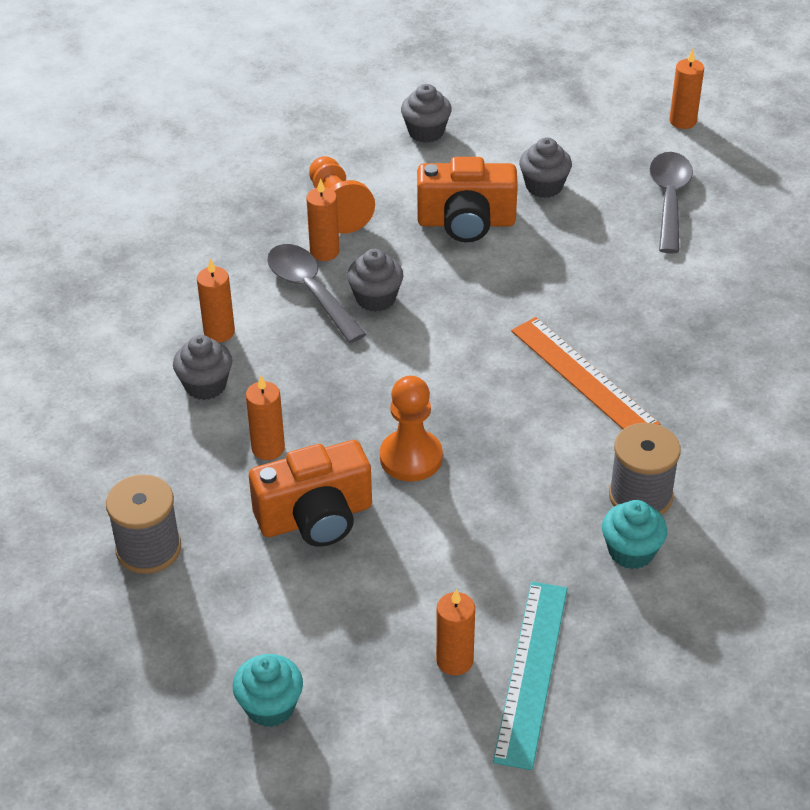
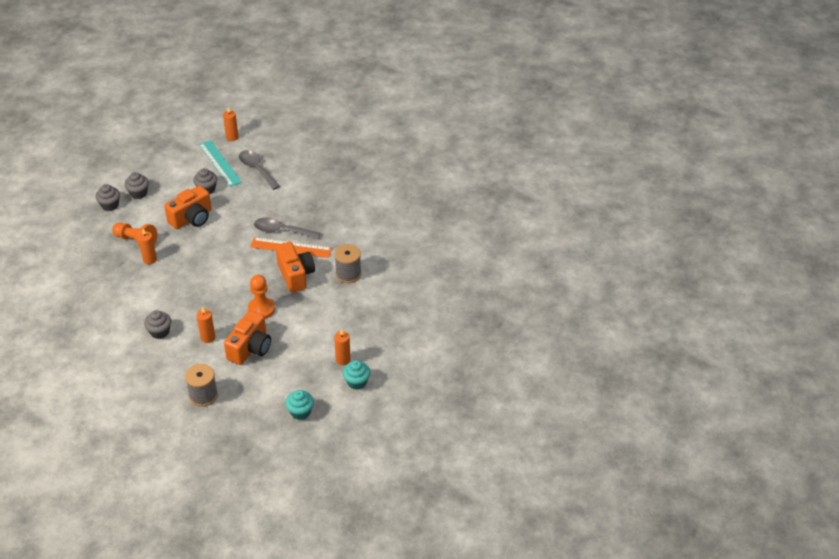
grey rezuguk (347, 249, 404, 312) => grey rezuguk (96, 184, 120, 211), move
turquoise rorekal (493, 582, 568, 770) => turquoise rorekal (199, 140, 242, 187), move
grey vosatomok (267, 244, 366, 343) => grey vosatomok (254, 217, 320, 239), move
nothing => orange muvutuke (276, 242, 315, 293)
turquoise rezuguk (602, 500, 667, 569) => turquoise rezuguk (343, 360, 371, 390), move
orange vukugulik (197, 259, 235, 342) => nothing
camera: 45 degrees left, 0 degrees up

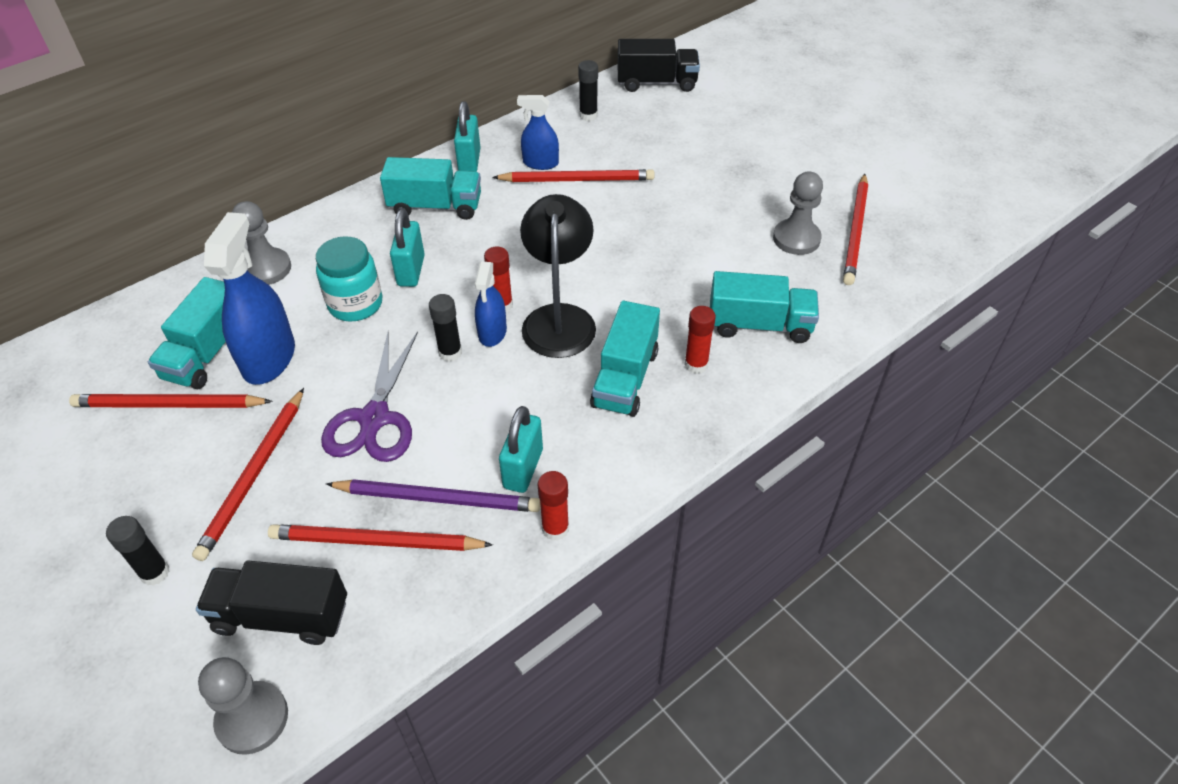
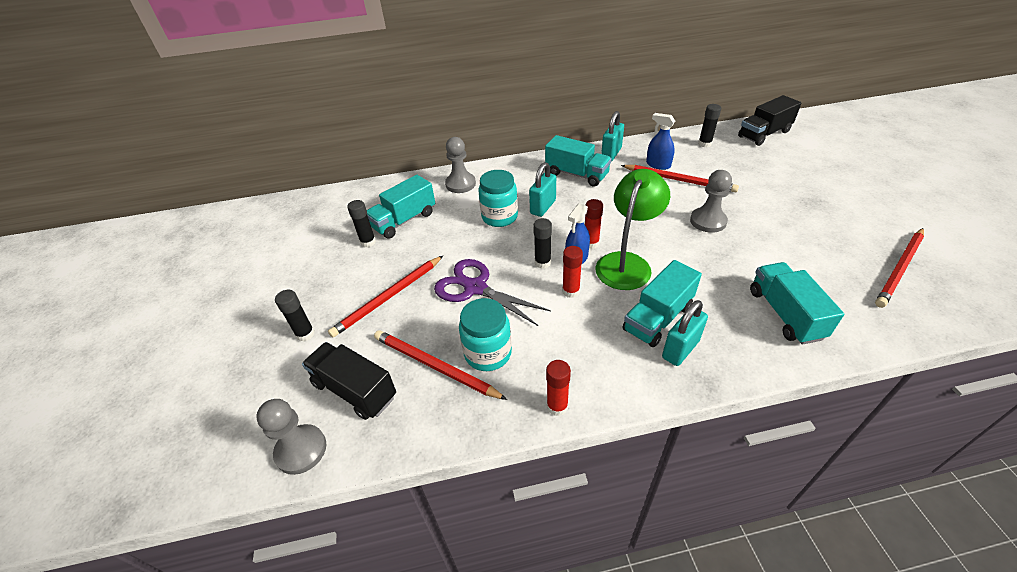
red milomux (69, 394, 273, 408) => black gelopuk (347, 200, 376, 248)
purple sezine (321, 331, 418, 462) => purple sezine (434, 259, 551, 326), 90 degrees clockwise
purple milomux (326, 479, 541, 512) => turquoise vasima (459, 298, 512, 371)
red gelopuk (684, 306, 716, 374) => red gelopuk (562, 246, 583, 298), move
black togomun (520, 194, 596, 358) => green togomun (595, 169, 670, 290)
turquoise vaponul (499, 406, 543, 493) => turquoise vaponul (662, 300, 708, 366), move
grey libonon (773, 172, 823, 255) => grey libonon (690, 170, 732, 233), move
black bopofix (618, 39, 700, 92) => black bopofix (738, 95, 801, 146), 120 degrees clockwise
turquoise bopofix (710, 271, 819, 343) => turquoise bopofix (750, 262, 844, 345), 135 degrees counterclockwise
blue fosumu (204, 212, 295, 385) => nothing
camera: 30 degrees right, 5 degrees down

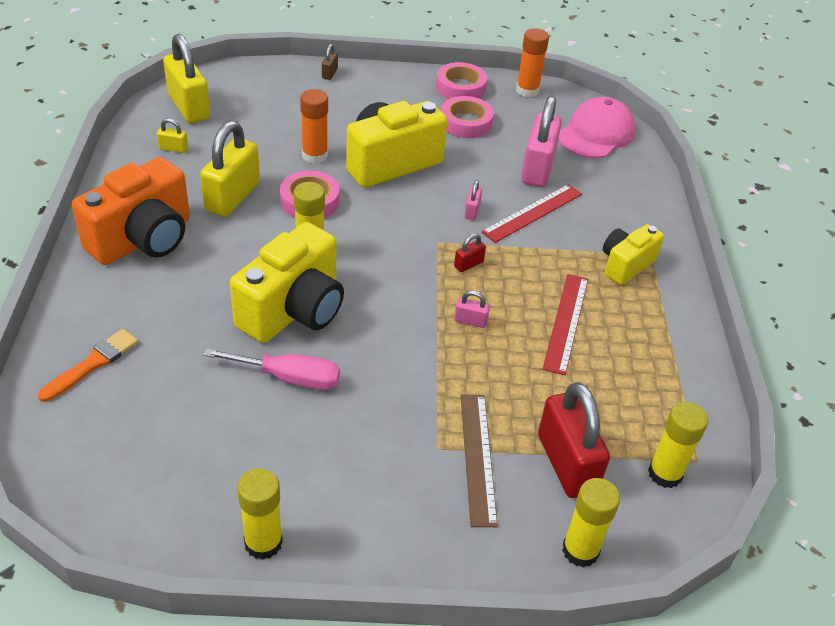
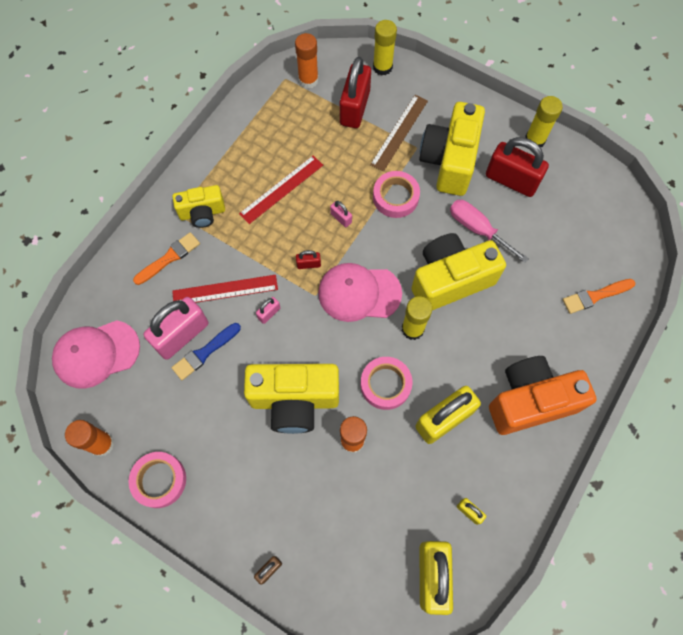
nothing => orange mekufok (133, 232, 200, 285)
nothing => blue mekufok (171, 323, 241, 380)
yellow gelopuk (648, 402, 708, 488) => orange gelopuk (295, 33, 319, 89)
nothing => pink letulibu (318, 263, 402, 322)
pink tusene (441, 96, 494, 138) => pink tusene (373, 171, 420, 218), move
nothing => yellow muvutuke (419, 102, 485, 196)
nothing => red vaponul (486, 137, 549, 197)
camera: 145 degrees left, 25 degrees up

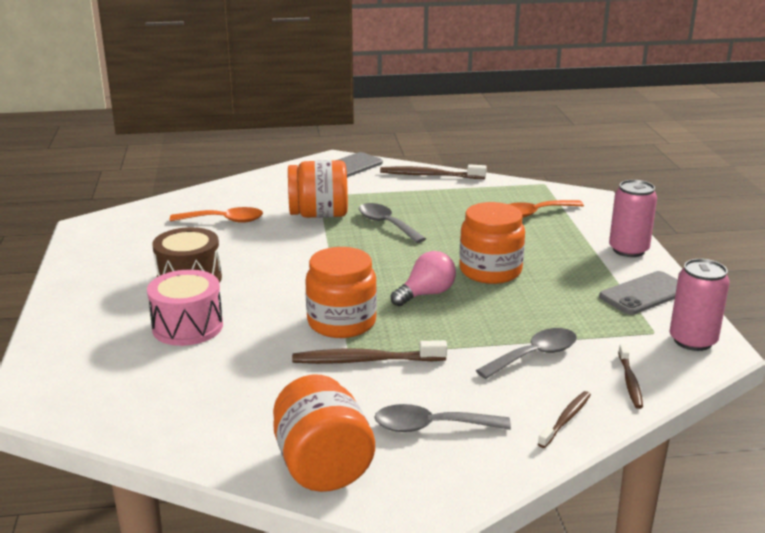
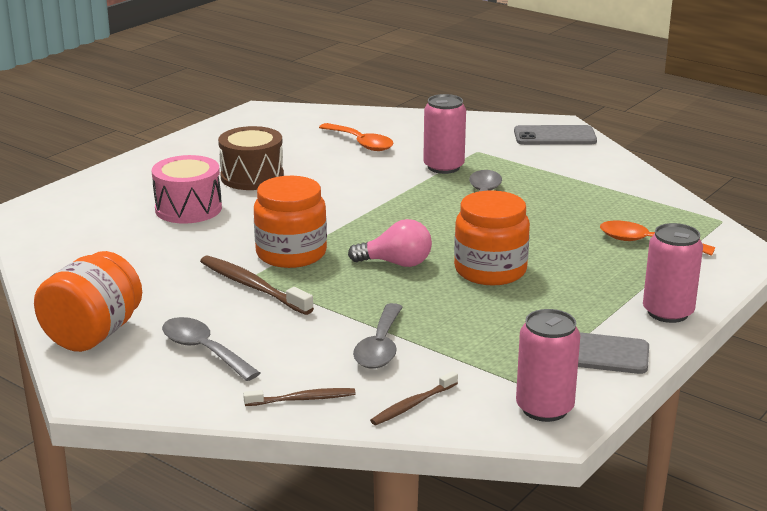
grey vosatomok (476, 328, 577, 379) => grey vosatomok (353, 303, 403, 369), 90 degrees clockwise
orange vasima (288, 160, 348, 218) => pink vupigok (423, 94, 466, 174)
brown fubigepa (380, 164, 487, 179) => nothing
camera: 45 degrees right, 0 degrees up

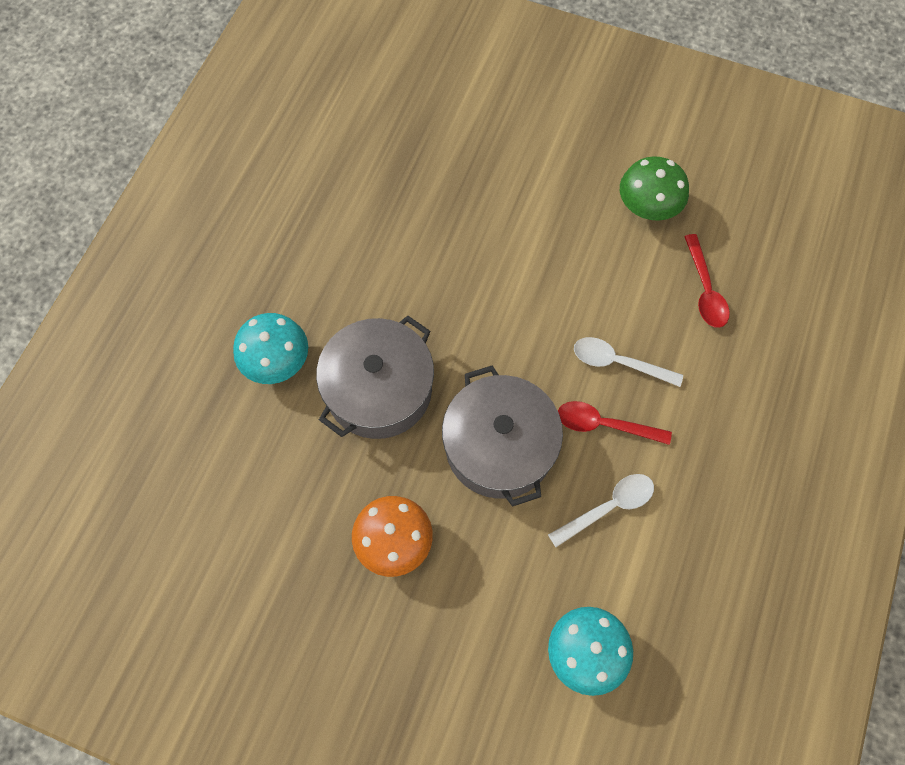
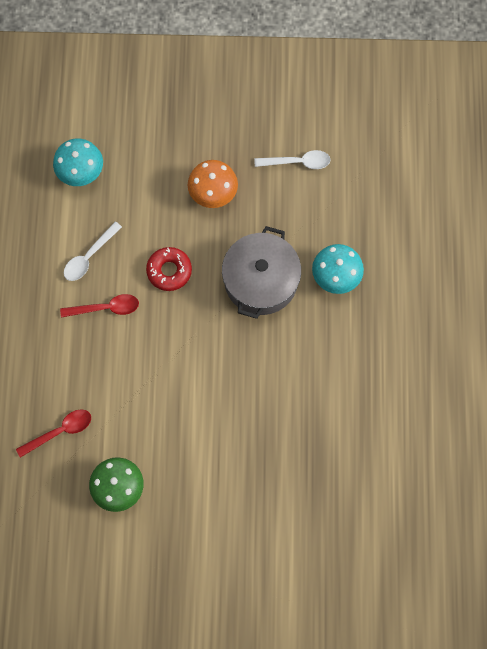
red vosatomok (684, 234, 730, 328) => red vosatomok (16, 409, 91, 458), 90 degrees clockwise
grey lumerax (442, 365, 563, 507) => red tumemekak (146, 247, 192, 291)
white vosatomok (574, 337, 683, 387) => white vosatomok (254, 150, 331, 169), move
camera: 160 degrees right, 5 degrees up

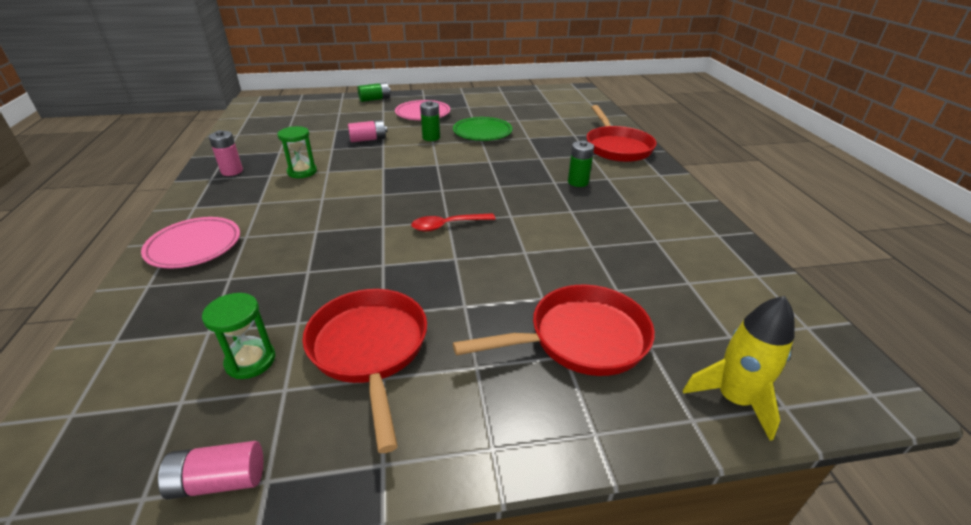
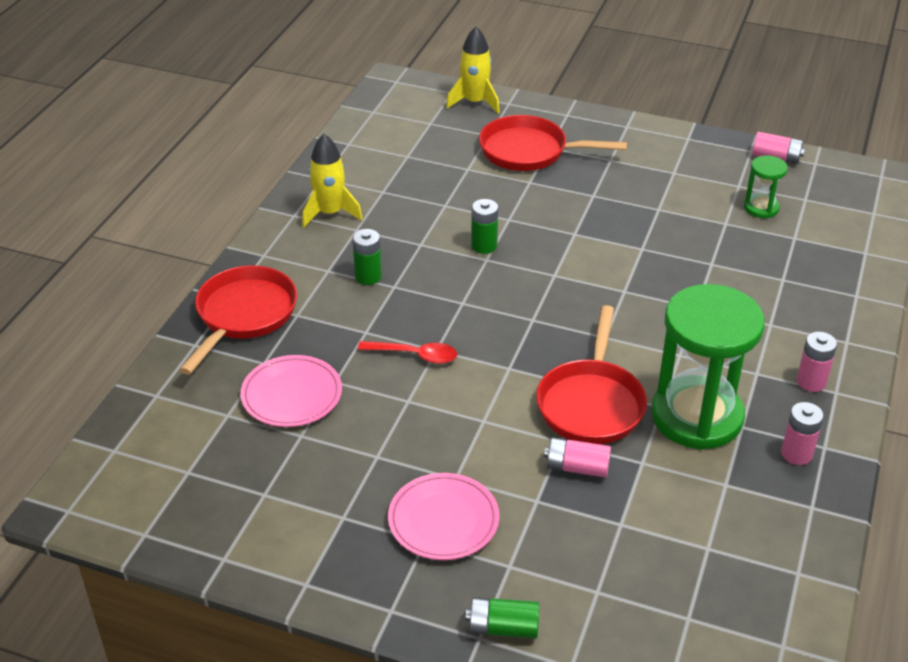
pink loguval (141, 217, 240, 268) => pink loguval (240, 355, 342, 427), move
nothing => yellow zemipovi (302, 134, 363, 228)
red vosatomok (411, 213, 496, 232) => red vosatomok (358, 341, 457, 364), move
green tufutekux (420, 101, 440, 141) => green tufutekux (471, 199, 498, 254), move
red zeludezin (302, 289, 427, 453) => red zeludezin (536, 305, 647, 444), move
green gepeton (278, 126, 317, 178) => green gepeton (651, 284, 765, 450), x2.19
nothing => pink tufutekux (797, 332, 837, 392)
green loguval (453, 117, 512, 141) => nothing
camera: 150 degrees left, 5 degrees up

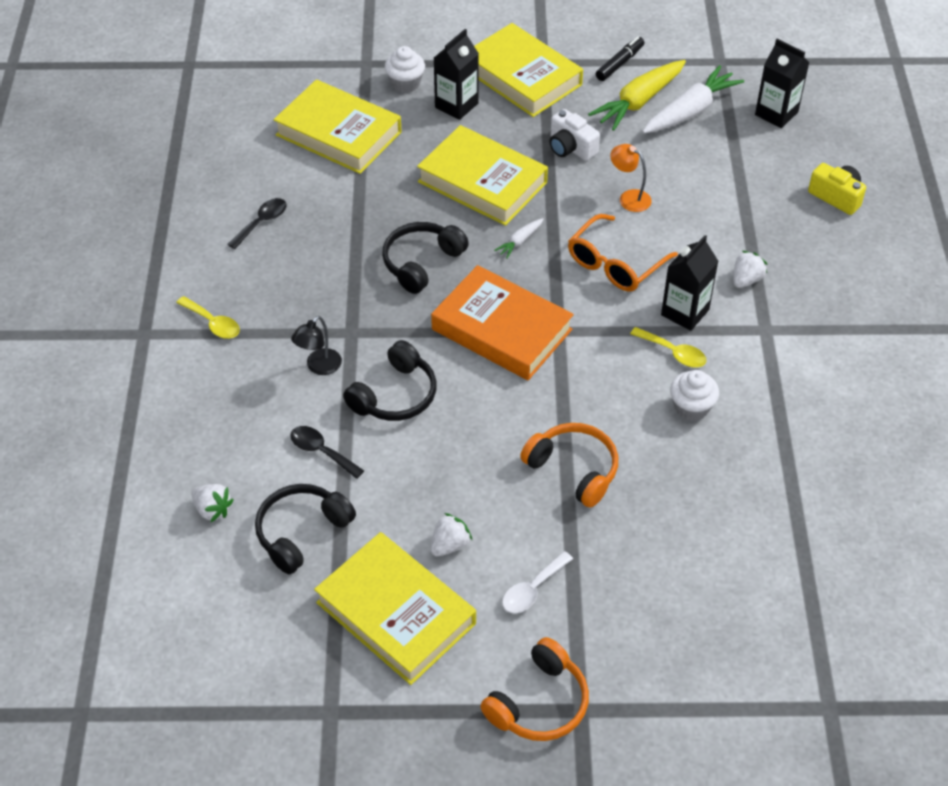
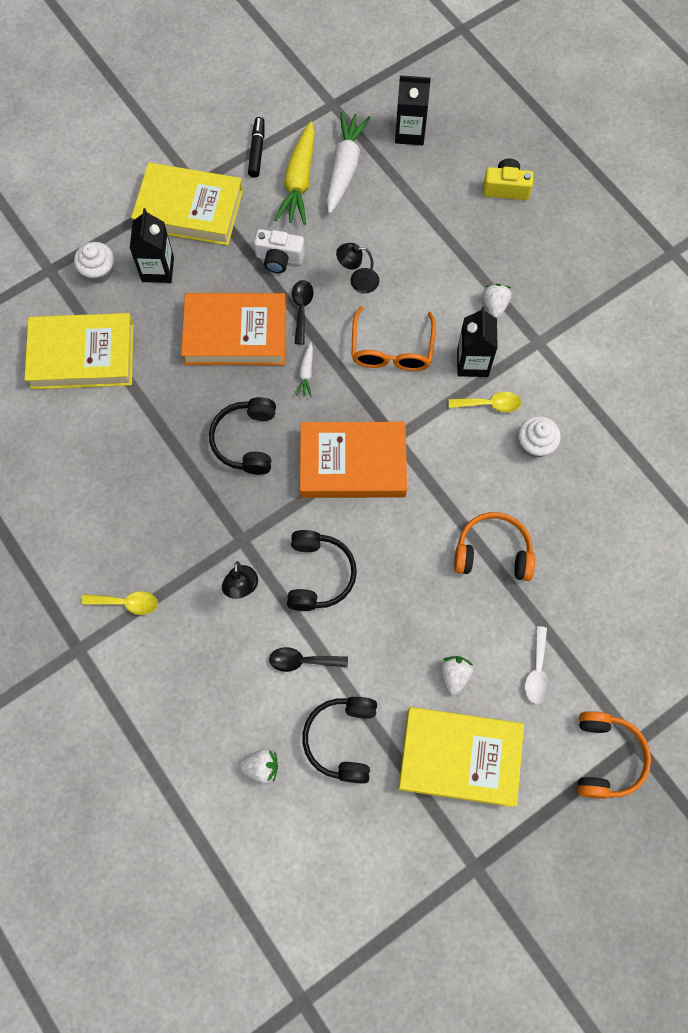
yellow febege (417, 125, 548, 226) => orange febege (181, 293, 286, 365)
black vosatomok (227, 198, 287, 249) => black vosatomok (292, 280, 314, 345), move
orange togomun (610, 144, 652, 212) => black togomun (336, 243, 379, 293)
camera: 35 degrees left, 20 degrees up

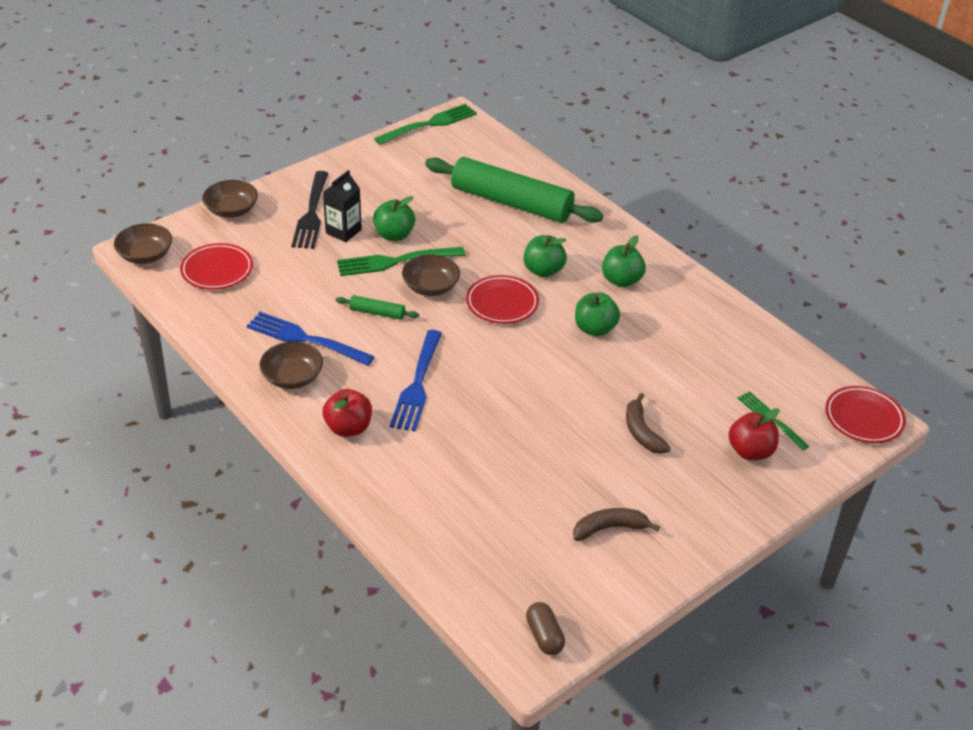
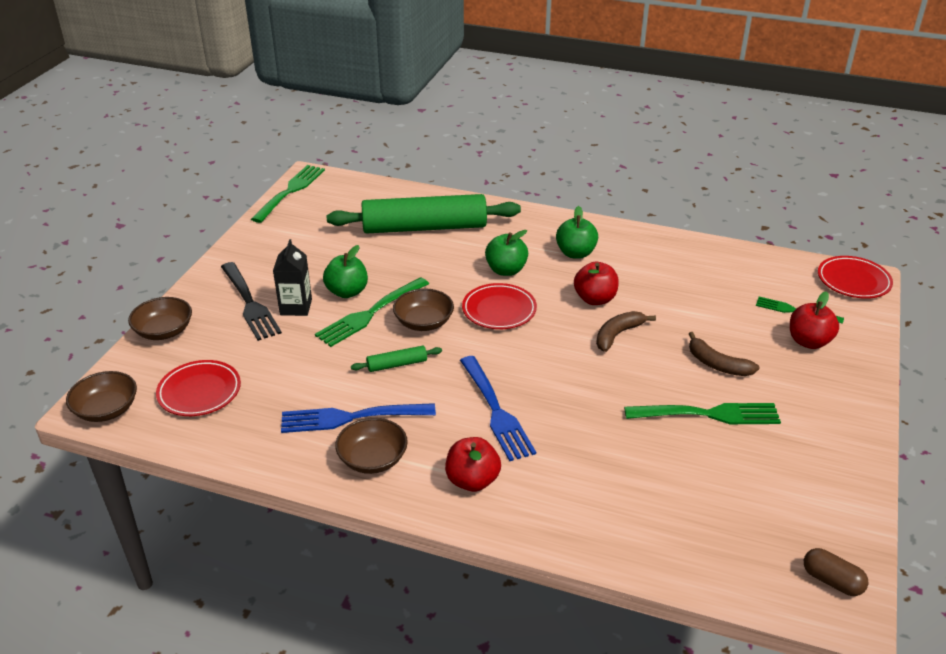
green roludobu (575, 292, 620, 336) => red roludobu (574, 262, 619, 305)
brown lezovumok (573, 508, 660, 541) => brown lezovumok (596, 311, 656, 352), move
nothing => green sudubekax (624, 403, 781, 424)
camera: 30 degrees left, 5 degrees down

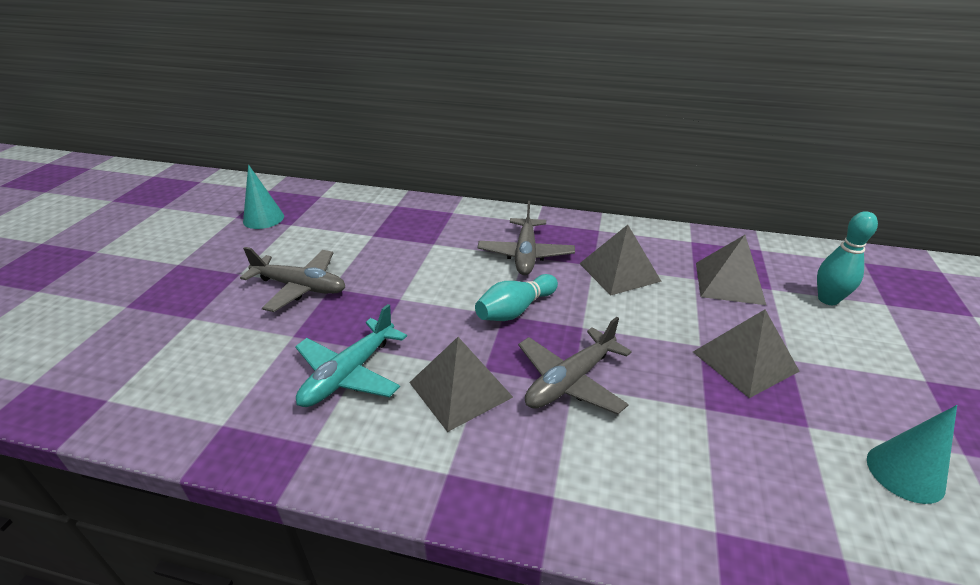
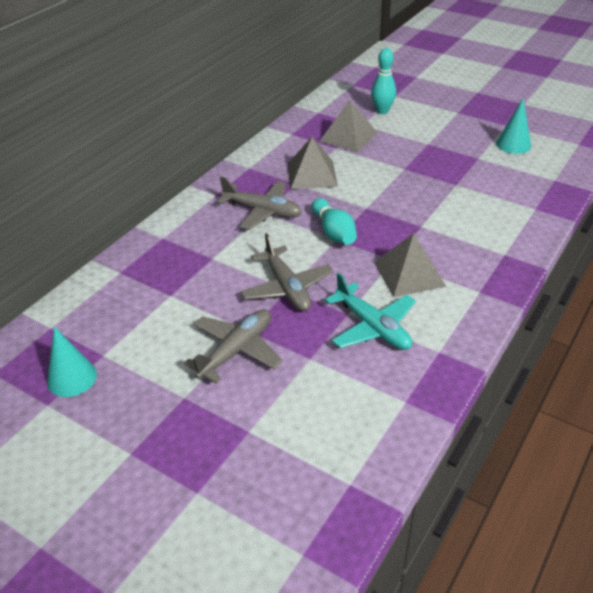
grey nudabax (518, 317, 632, 415) => grey nudabax (240, 233, 334, 311), move
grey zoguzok (693, 310, 800, 398) => nothing
camera: 70 degrees left, 5 degrees up

